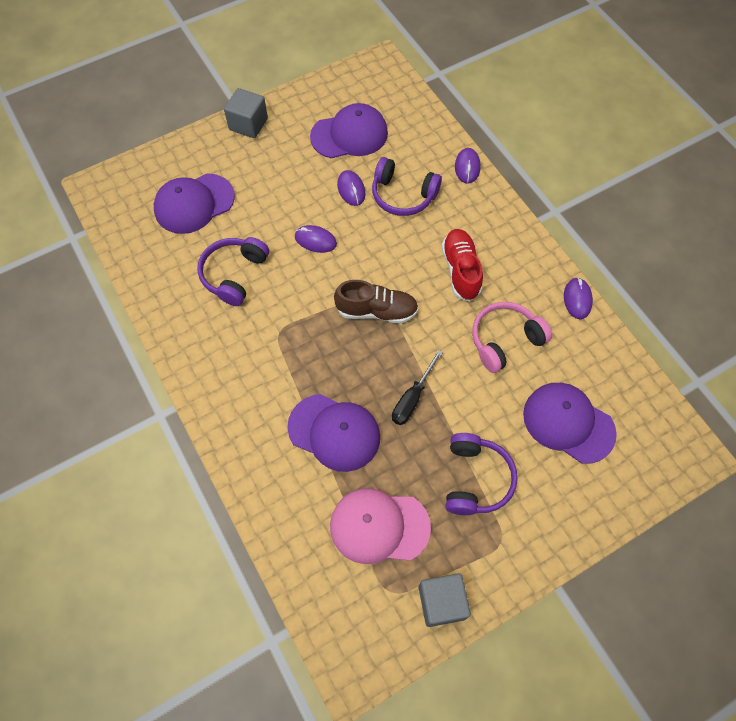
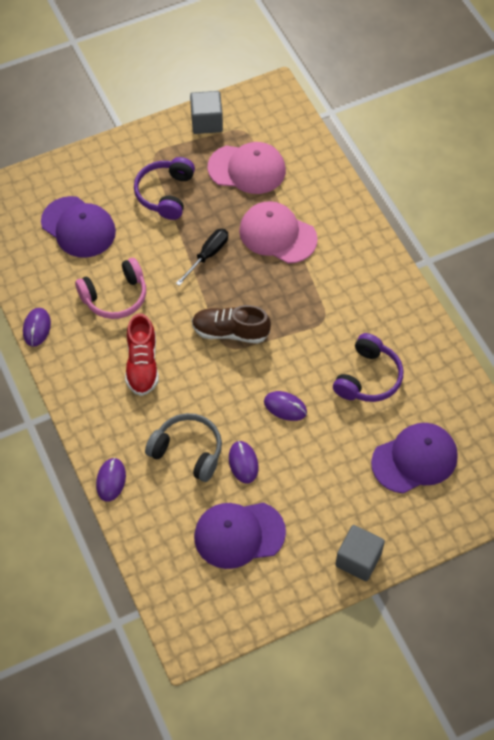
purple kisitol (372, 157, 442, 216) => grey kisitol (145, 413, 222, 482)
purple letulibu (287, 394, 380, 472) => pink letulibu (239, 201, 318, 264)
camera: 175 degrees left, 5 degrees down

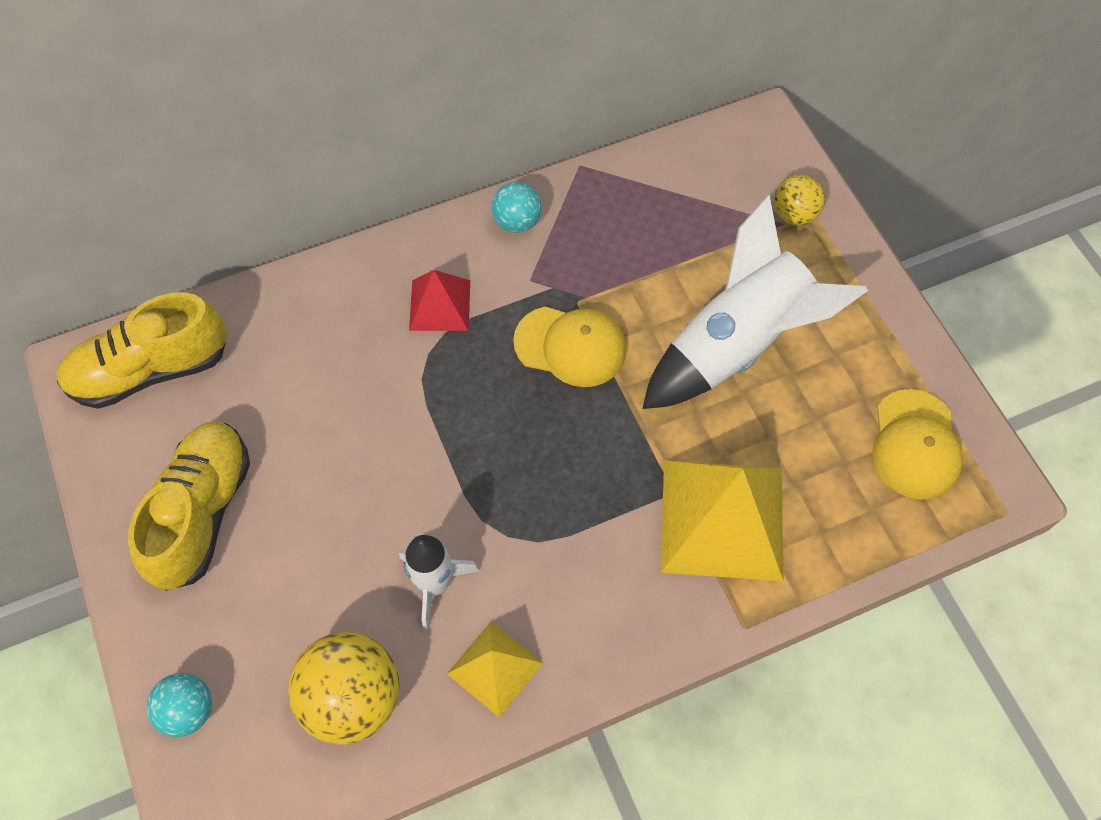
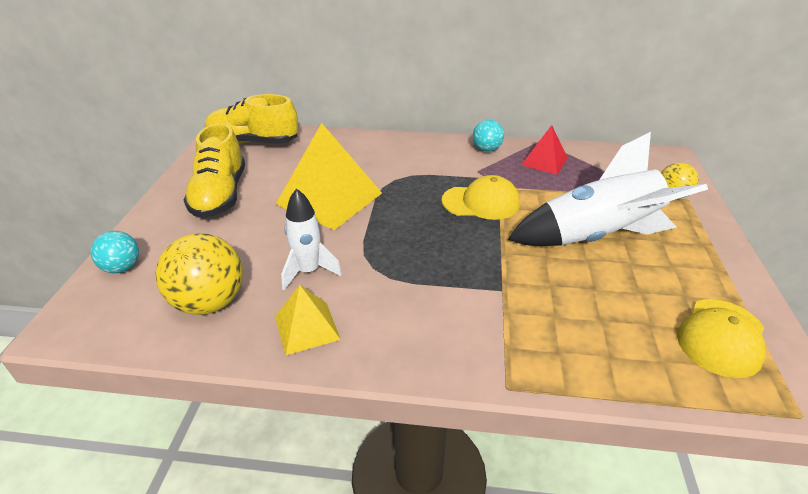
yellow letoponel (128, 421, 250, 591) => yellow letoponel (183, 123, 245, 218), 135 degrees clockwise
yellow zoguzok (661, 460, 784, 581) => yellow zoguzok (276, 123, 382, 230), move
yellow letulibu (513, 307, 626, 387) => yellow letulibu (442, 175, 520, 220), 45 degrees counterclockwise
red zoguzok (409, 270, 470, 331) => red zoguzok (521, 125, 568, 175), move
camera: 30 degrees right, 25 degrees down

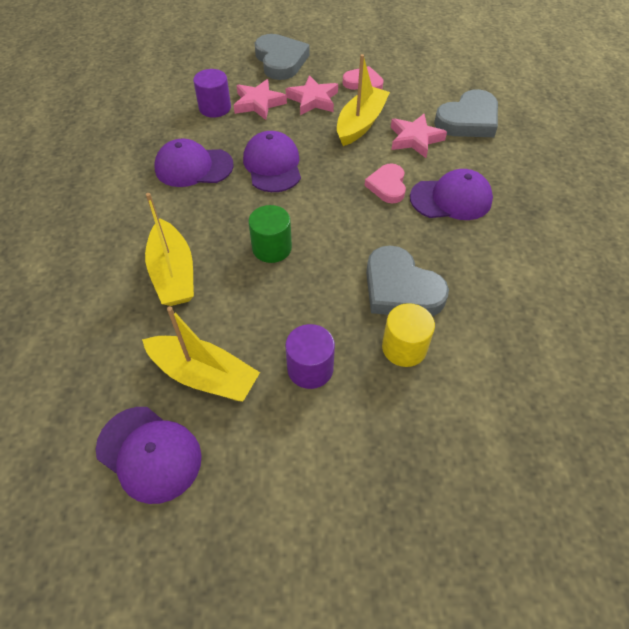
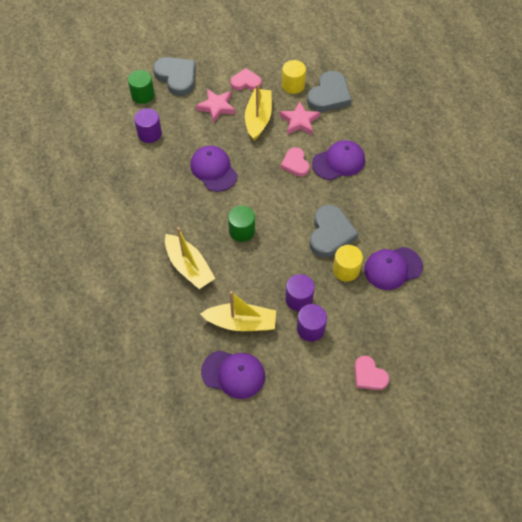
nothing => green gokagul (128, 70, 155, 104)
nothing => yellow gokagul (282, 60, 306, 94)
nothing => purple gokagul (297, 304, 327, 342)
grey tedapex (366, 245, 449, 317) => grey tedapex (309, 205, 359, 257), 105 degrees counterclockwise
nothing => pink tedapex (354, 356, 389, 390)
purple letulibu (154, 139, 234, 187) => purple letulibu (364, 247, 423, 290), move
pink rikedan (234, 79, 287, 120) => nothing
camera: 20 degrees left, 5 degrees up

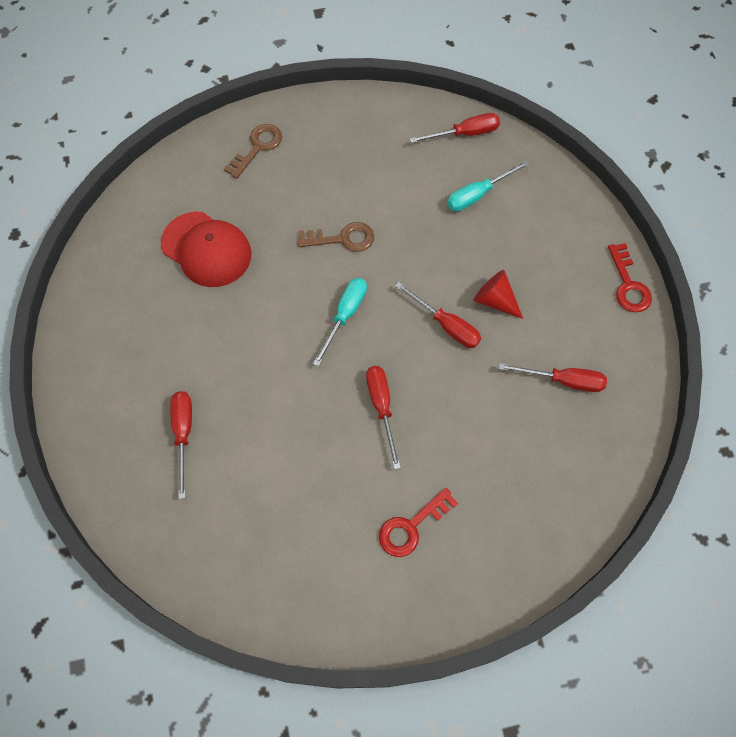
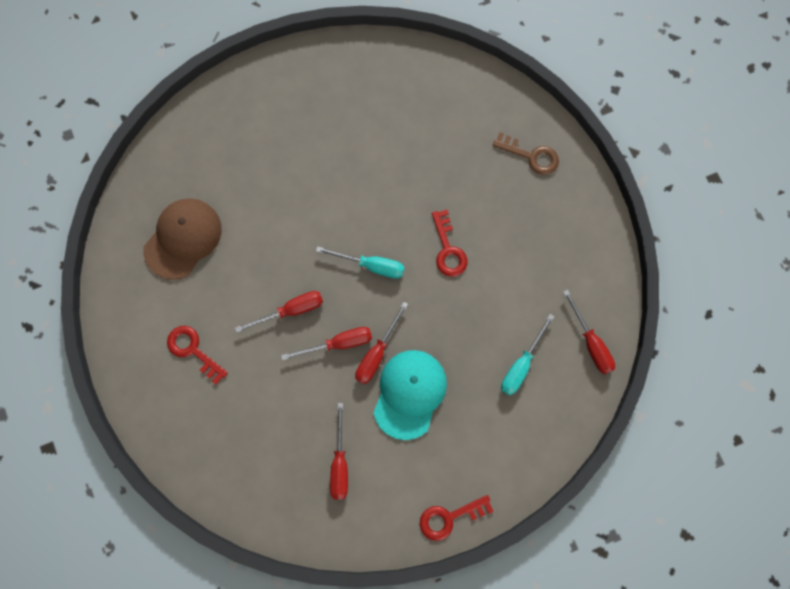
nothing => brown letulibu (143, 198, 222, 280)
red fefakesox (170, 391, 192, 499) => red fefakesox (281, 327, 372, 361), move
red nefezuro (473, 270, 523, 319) => turquoise letulibu (373, 350, 447, 440)
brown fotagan (298, 222, 374, 252) => red fotagan (432, 210, 467, 277)
turquoise fefakesox (447, 161, 529, 211) => turquoise fefakesox (501, 314, 555, 395), 105 degrees counterclockwise
red letulibu (161, 212, 252, 287) => nothing
camera: 80 degrees right, 10 degrees up

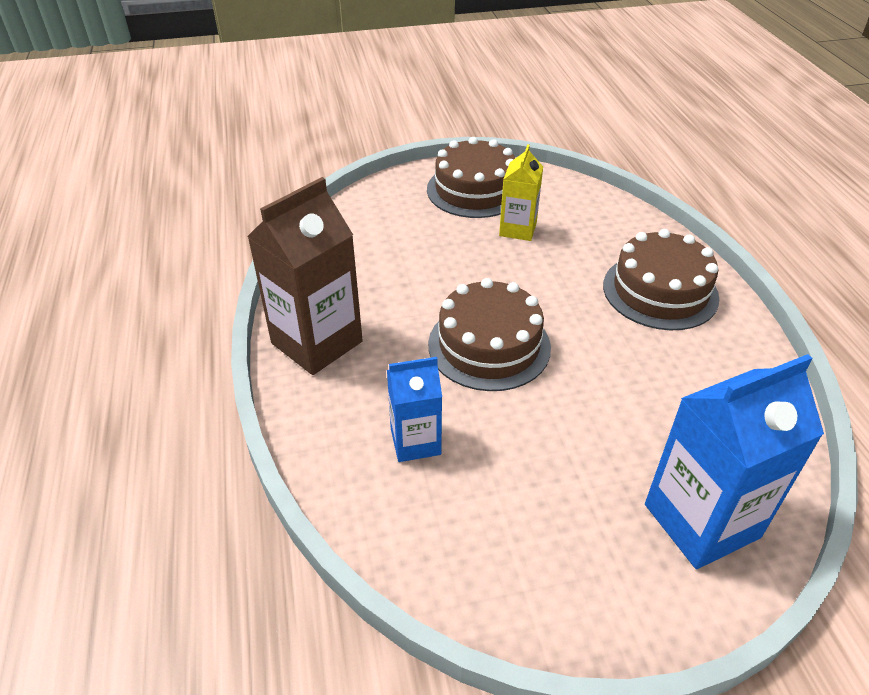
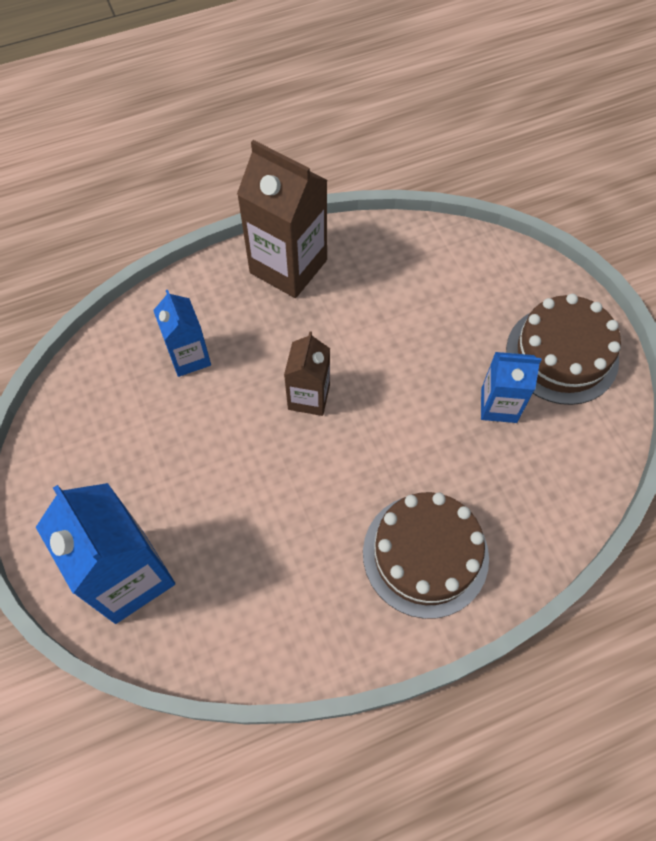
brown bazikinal (428, 278, 551, 391) => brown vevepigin (284, 331, 330, 416)
yellow vevepigin (499, 144, 543, 241) => blue vevepigin (481, 352, 541, 423)
camera: 80 degrees right, 20 degrees up

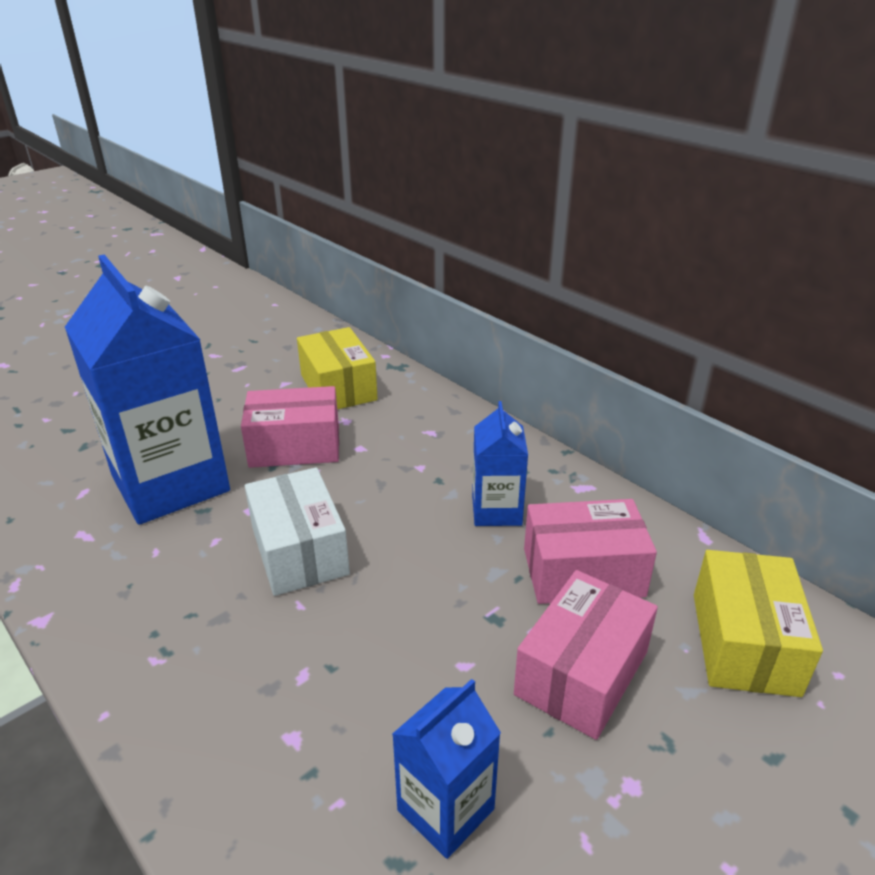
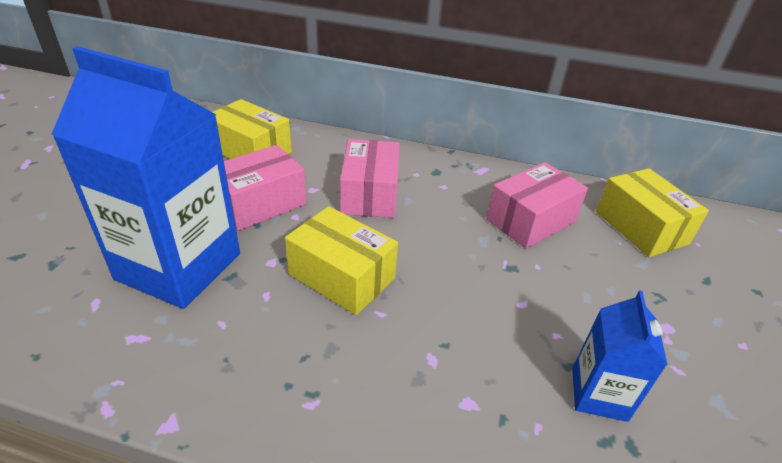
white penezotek (245, 467, 350, 596) => yellow penezotek (285, 206, 398, 315)
pink penezotek (514, 570, 658, 740) => pink penezotek (340, 139, 400, 218), move
blue vevepigin (472, 401, 528, 526) => nothing
camera: 35 degrees left, 5 degrees up

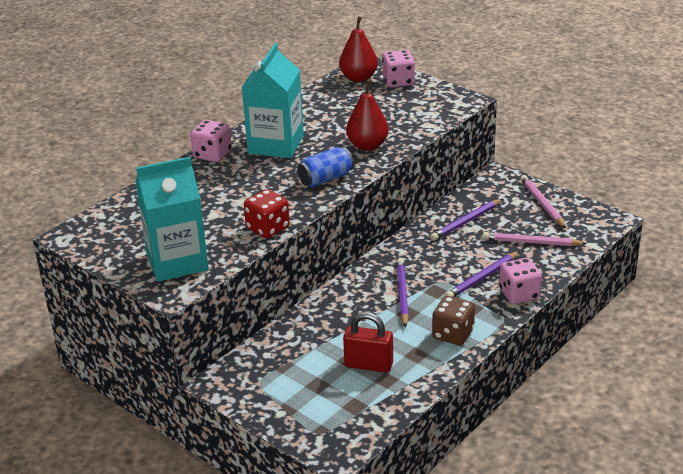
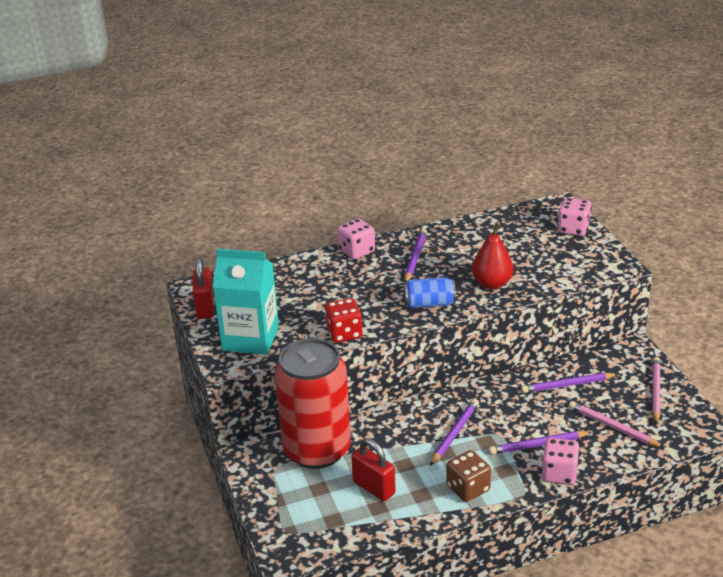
nothing => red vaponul (193, 258, 214, 319)
nothing => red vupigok (275, 338, 351, 469)
turquoise vevepigin (242, 43, 304, 158) => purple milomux (405, 229, 427, 283)
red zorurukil (339, 16, 378, 82) => nothing
camera: 30 degrees right, 0 degrees up

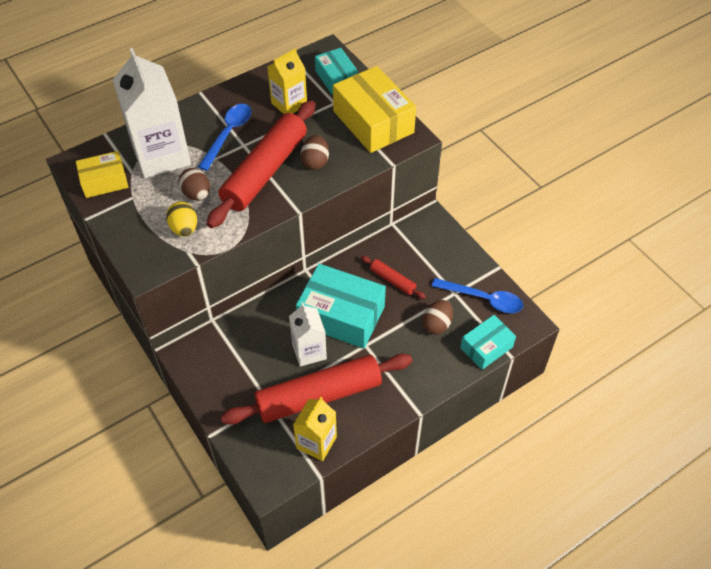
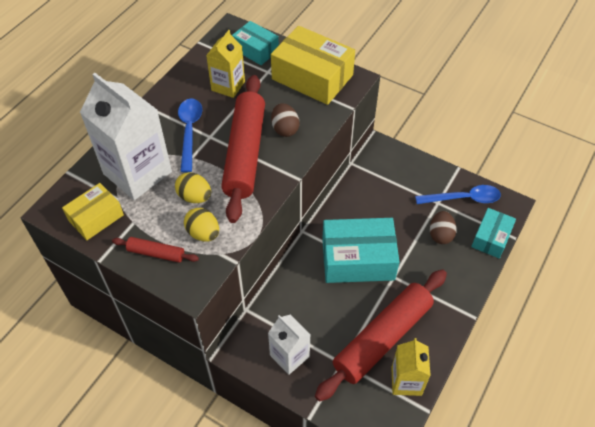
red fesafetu (361, 256, 426, 299) => red fesafetu (112, 237, 199, 263), move
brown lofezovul (178, 168, 210, 201) => yellow lofezovul (175, 172, 211, 203)
white vevepigin (289, 302, 327, 367) => white vevepigin (268, 315, 311, 375), move
camera: 25 degrees left, 0 degrees up

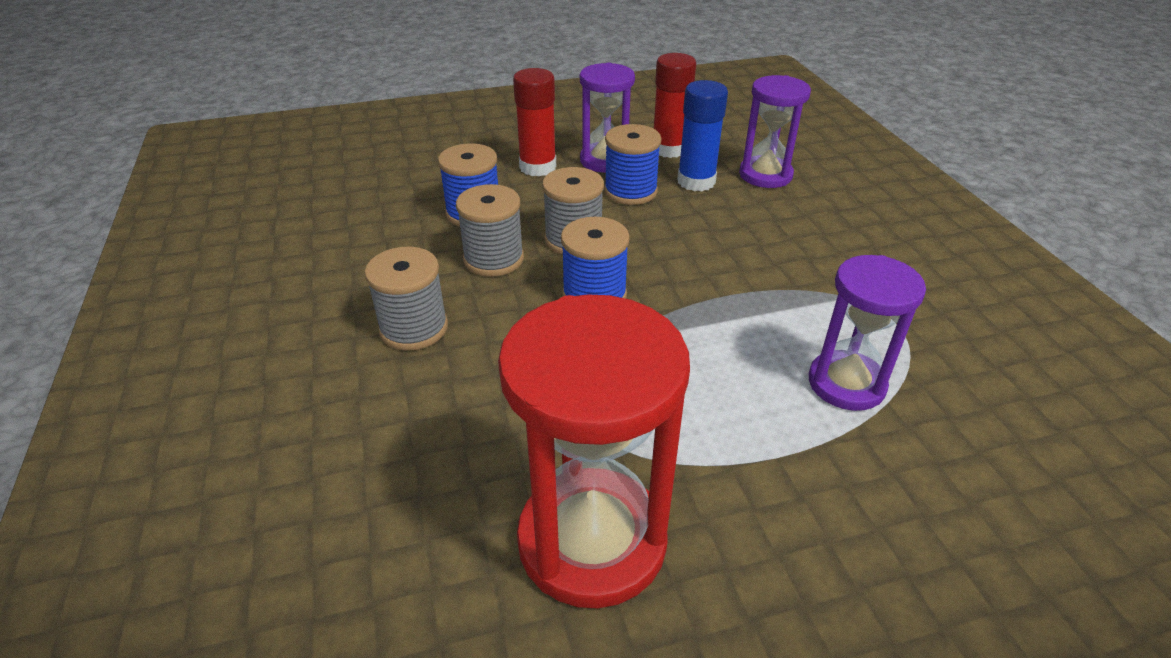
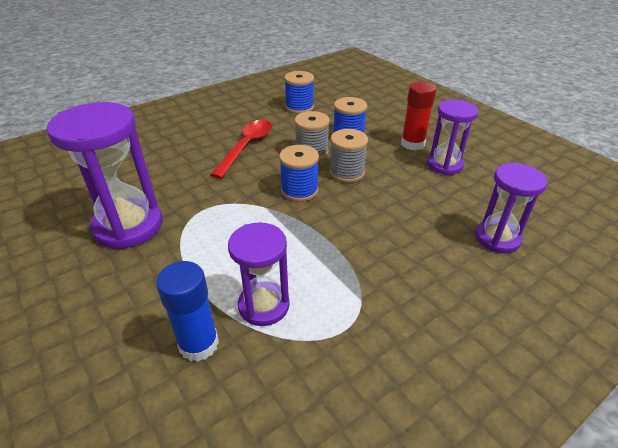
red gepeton (498, 294, 690, 609) => purple gepeton (46, 102, 163, 249)
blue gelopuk (677, 80, 728, 191) => blue gelopuk (156, 261, 219, 362), move
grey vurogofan (365, 247, 448, 351) => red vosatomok (210, 120, 272, 179)
blue vurogofan (604, 124, 662, 205) => blue vurogofan (284, 71, 314, 114), move
red gelopuk (654, 53, 696, 158) => nothing
camera: 70 degrees right, 0 degrees up

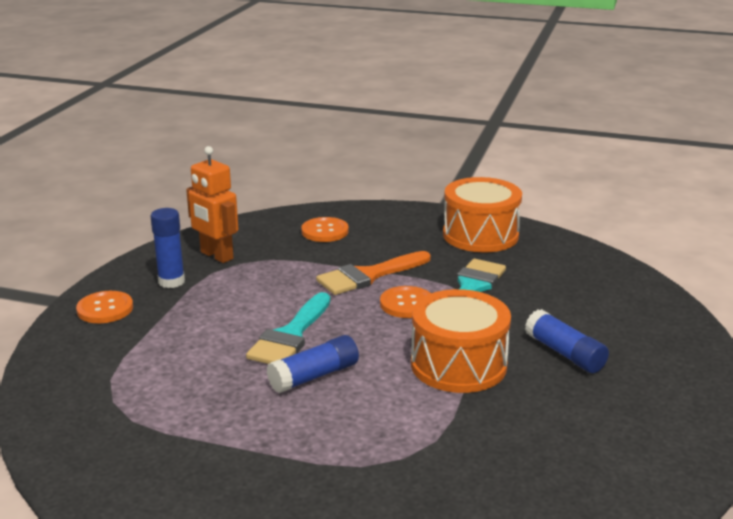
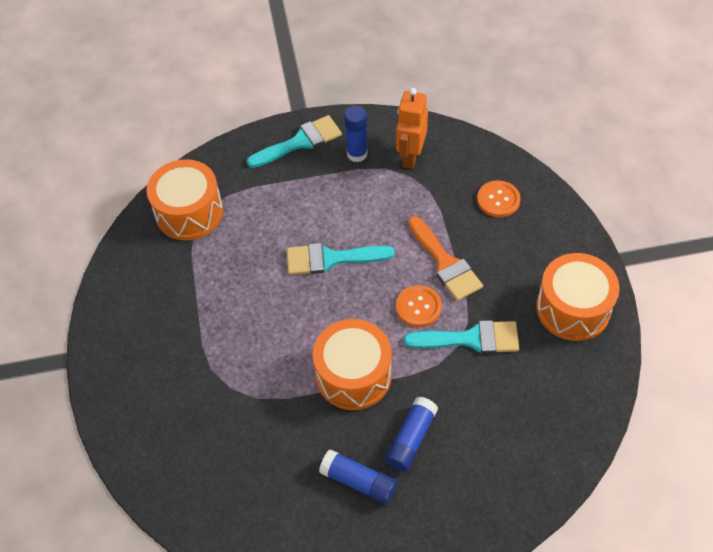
nothing => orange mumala (147, 159, 223, 240)
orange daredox (76, 291, 133, 323) => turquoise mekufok (247, 115, 342, 168)
blue gelopuk (267, 335, 359, 393) => blue gelopuk (319, 449, 397, 504), move
orange mekufok (316, 251, 431, 295) => orange mekufok (408, 216, 483, 301), 150 degrees counterclockwise
camera: 65 degrees right, 30 degrees up

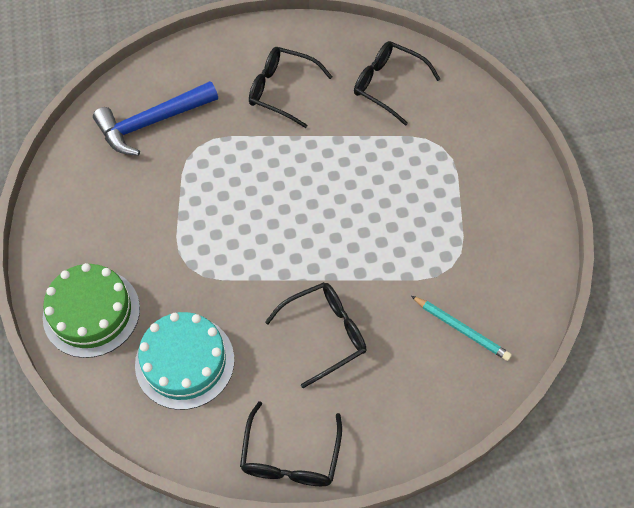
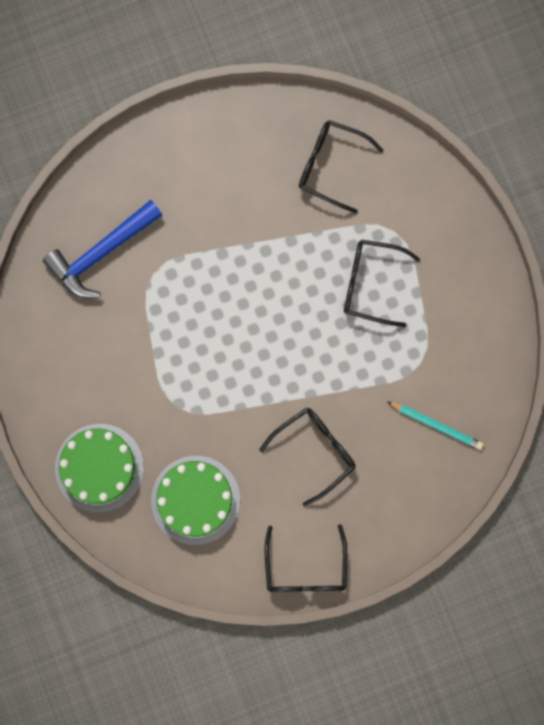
turquoise bazikinal (135, 312, 234, 410) => green bazikinal (151, 456, 240, 545)
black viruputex (249, 47, 332, 128) => black viruputex (344, 240, 420, 327), move
camera: 10 degrees left, 20 degrees up

